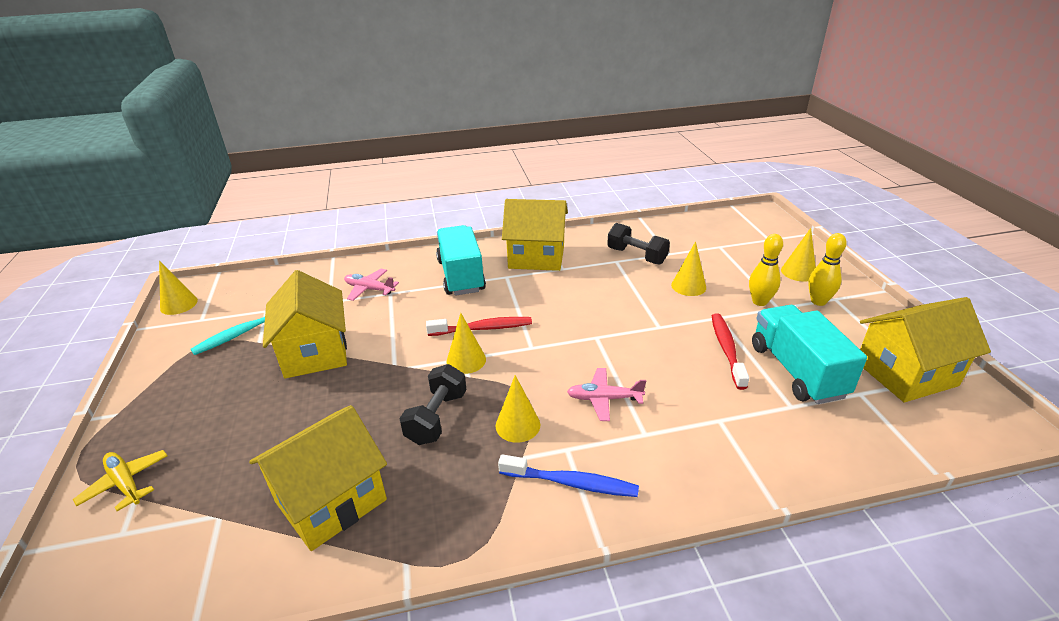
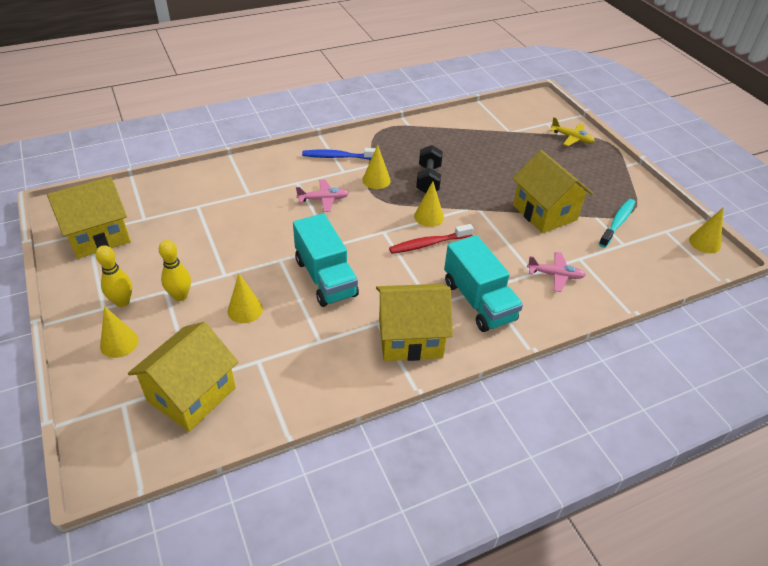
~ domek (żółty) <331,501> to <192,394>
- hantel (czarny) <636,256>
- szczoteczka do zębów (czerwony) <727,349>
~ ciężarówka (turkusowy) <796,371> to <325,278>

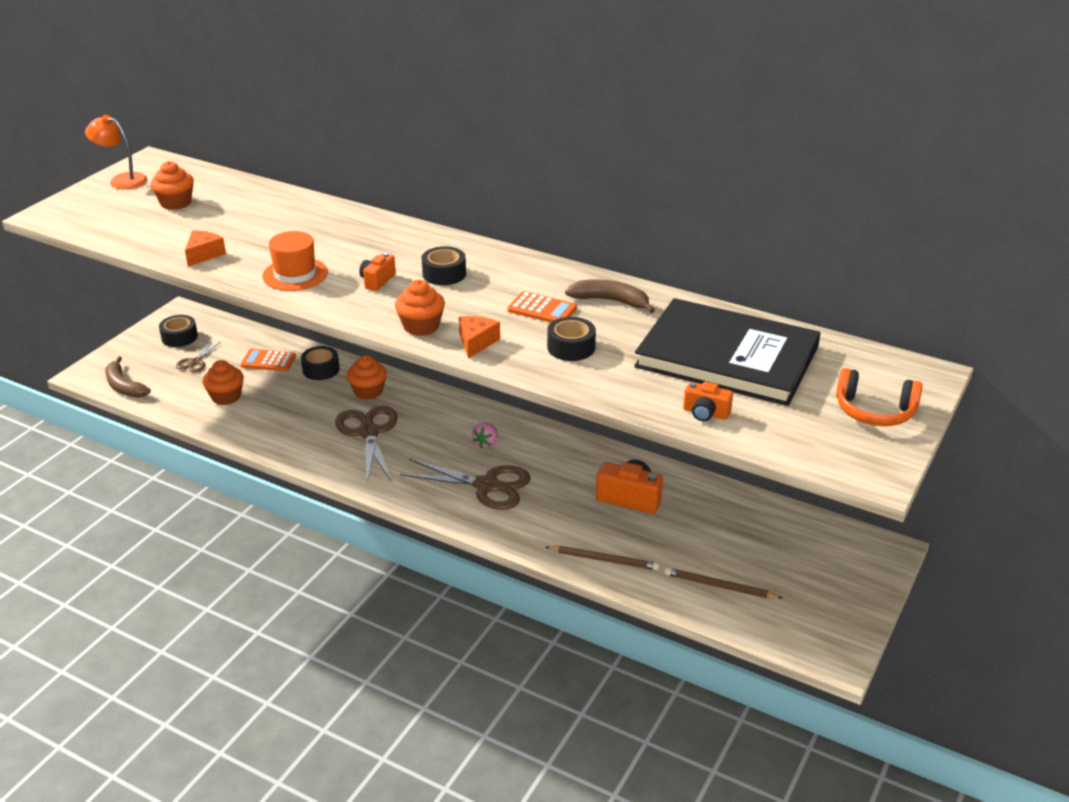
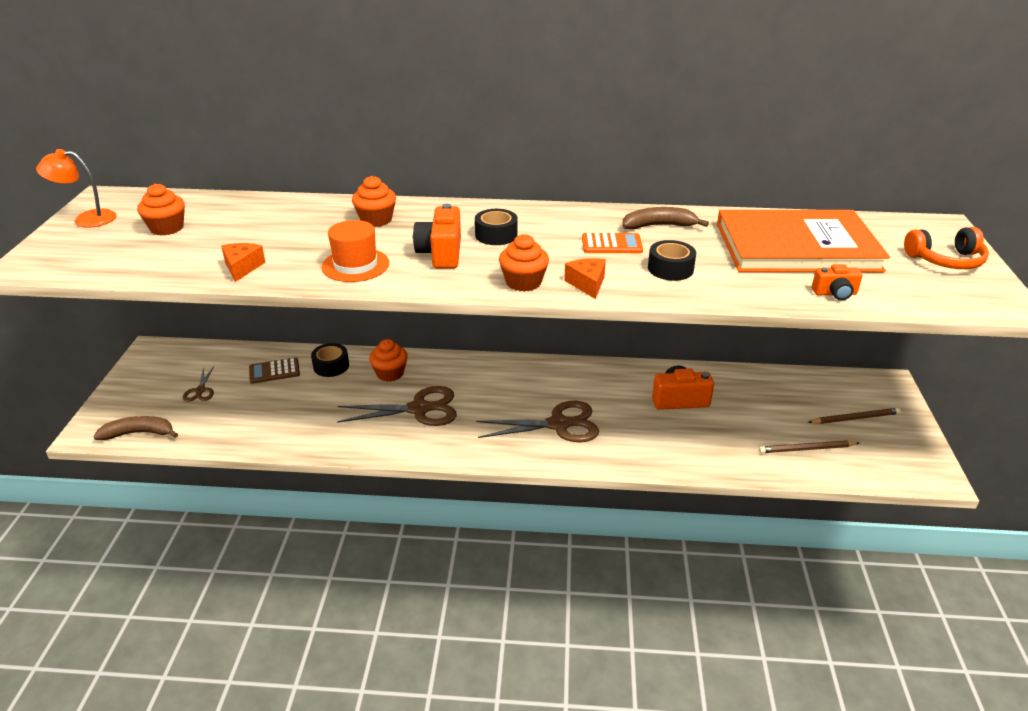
~ banan (brązowy) <124,386> = <139,433> 150 degrees clockwise
- taśma klejąca (czarny) <179,337>
~ muffinka (pomarańczowy) <226,397> to <376,220>
~ kalkulator (pomarańczowy) <268,361> to kalkulator (brązowy) <274,371>
~ nożyczki (brązowy) <368,433> = <419,409> 120 degrees clockwise
~ aparat fotograficzny (pomarańczowy) <377,281> = <441,253> x1.67
- truskawka (różowy) <486,443>
~ ołówek (brązowy) <603,559> to <854,418>
~ książka (czarny) <727,357> to książka (pomarańczowy) <796,247>

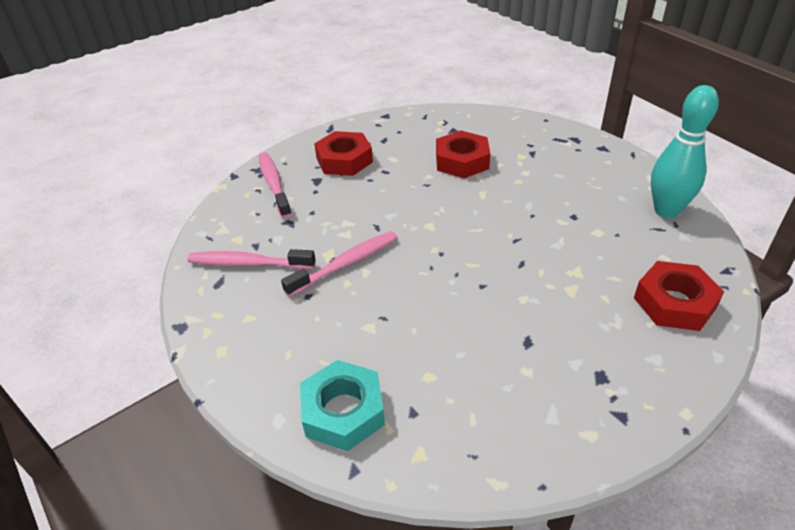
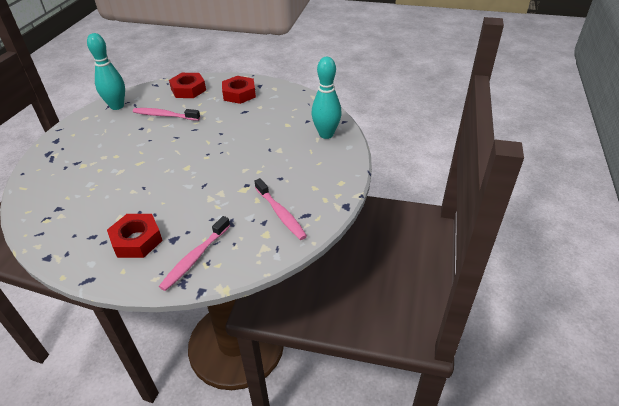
~ szczoteczka do zębów (różowy) <346,264> to <164,115>
~ nakrętka (turkusowy) <343,411> to kręgiel (turkusowy) <326,134>
~ nakrętka (czerwony) <462,161> to <239,94>

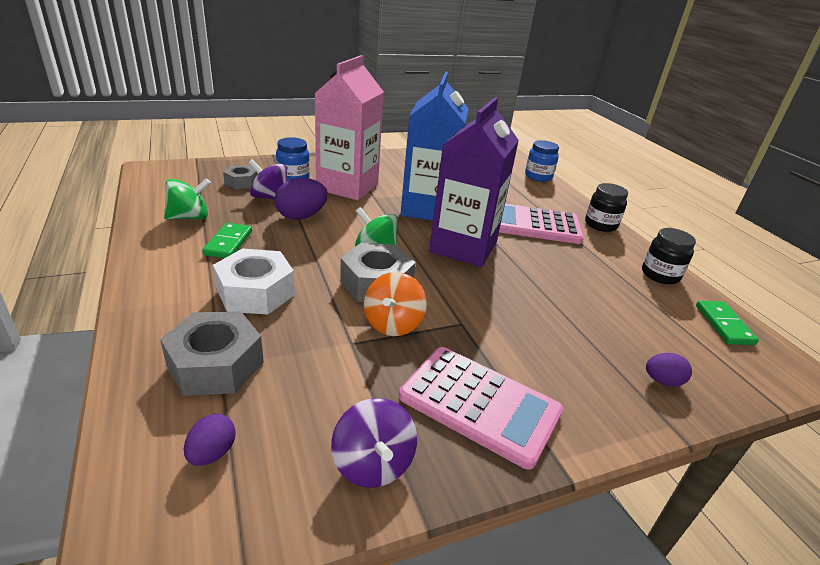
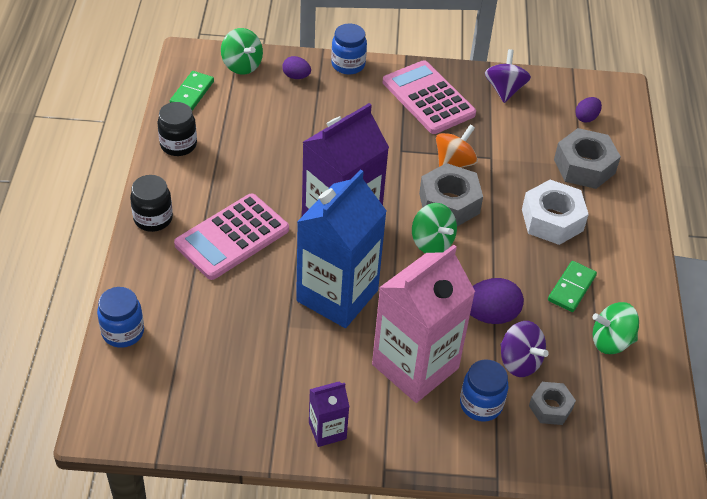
~ kalkulator (różowy) <535,225> = <232,237> 105 degrees clockwise
+ bączek (zielony) <242,65>
+ karton mleka (fioletowy) <327,430>
+ słoik (niebieski) <348,64>

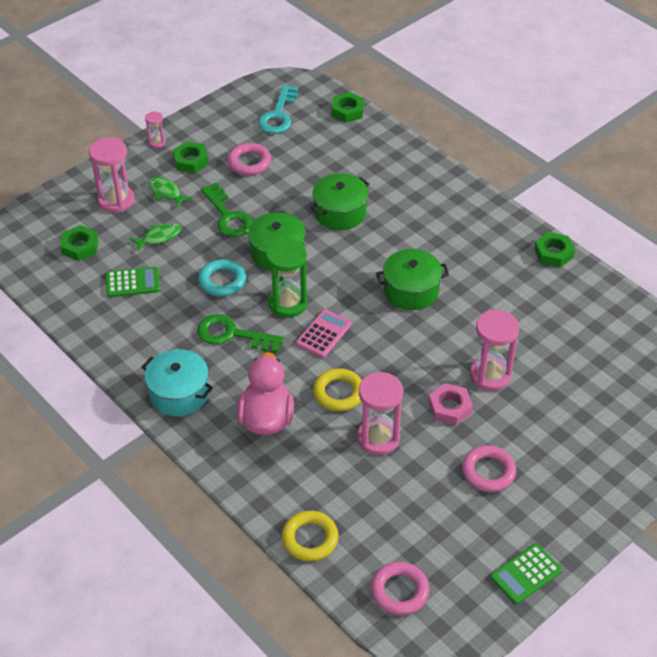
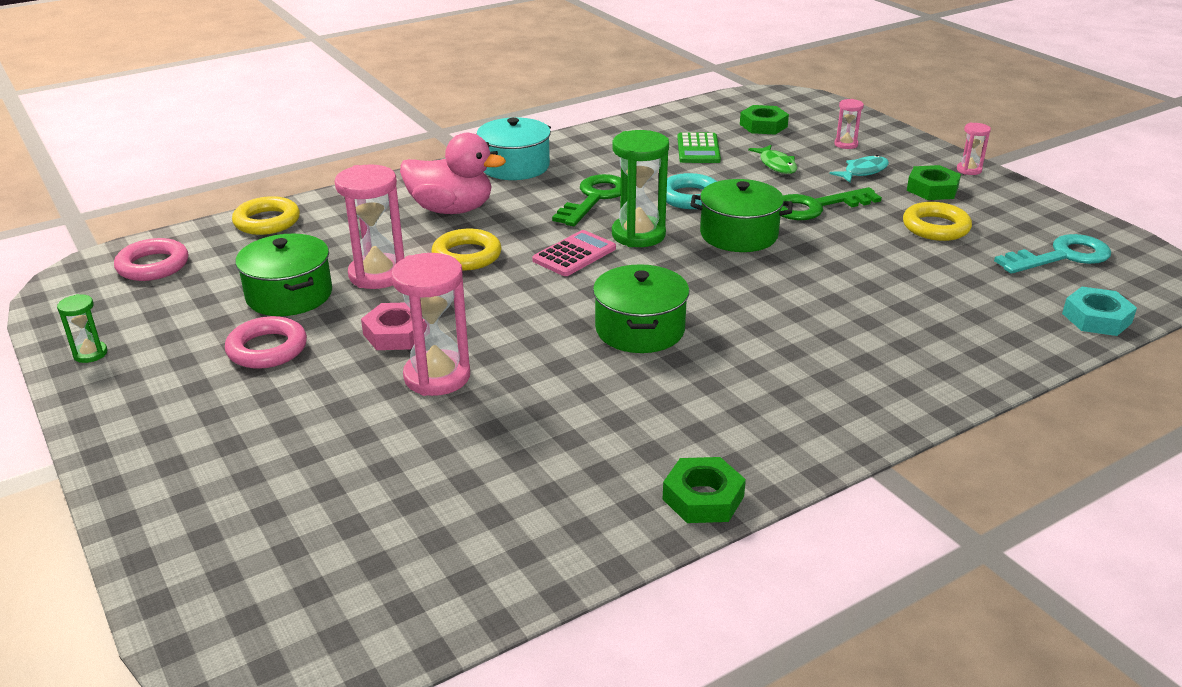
~ klepsydra (różowy) <116,200> = <846,144> x0.50
~ ryba (zielony) <166,192> to ryba (turkusowy) <863,172>
~ pierścień (różowy) <249,162> to pierścień (żółty) <935,227>
~ klucz (turkusowy) <278,115> = <1061,256> 135 degrees clockwise
~ kalkulator (różowy) <324,334> = <574,254> 90 degrees counterclockwise
~ garnek (zielony) <340,212> to <289,295>
~ nakrętka (zielony) <347,111> to nakrętka (turkusowy) <1096,318>
~ kalkulator (zielony) <526,574> to klepsydra (zielony) <90,354>

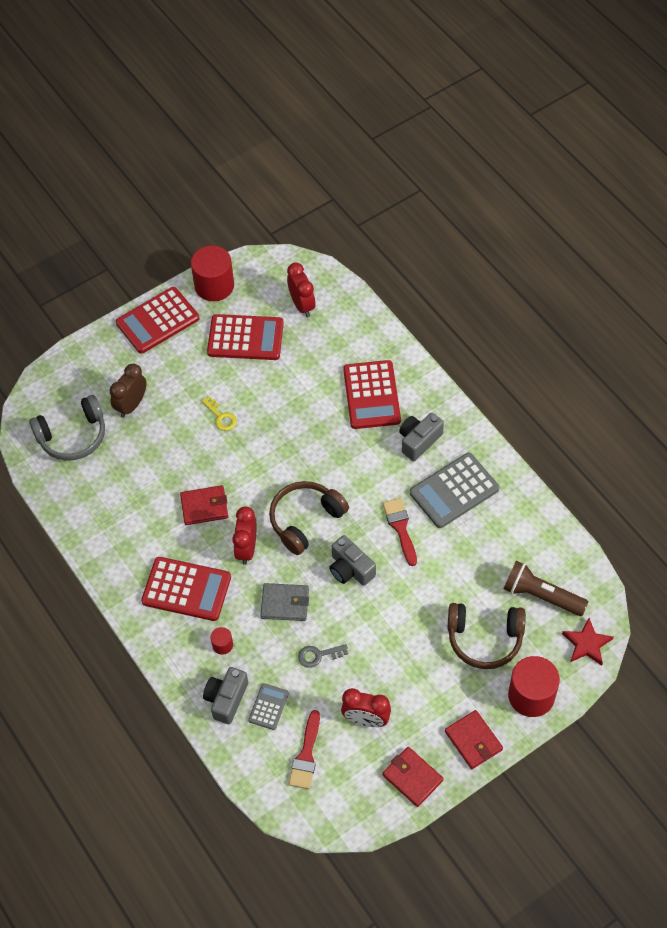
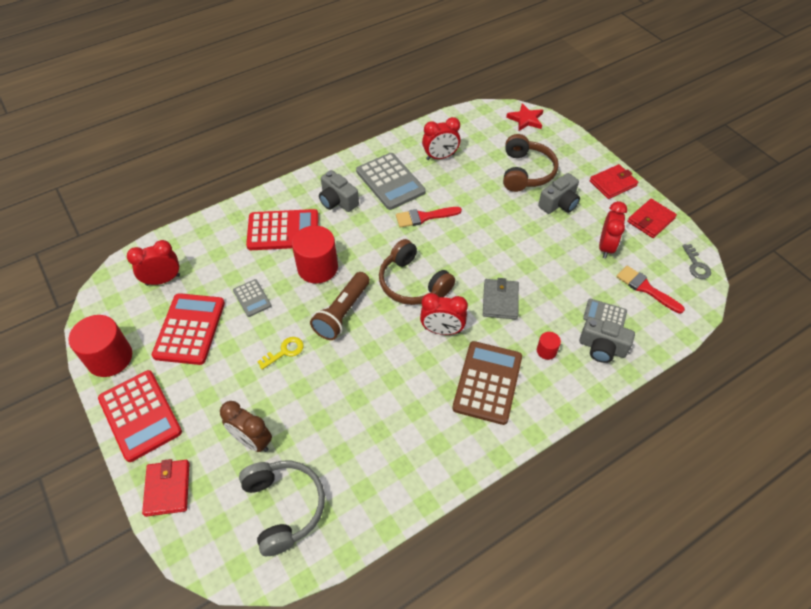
~ kalkulator (czerwony) <186,589> to kalkulator (brązowy) <487,382>
~ portfel (czerwony) <204,507> to <167,489>
~ pędzel (czerwony) <306,755> = <646,288> 150 degrees counterclockwise
~ klucz (szary) <318,655> to <696,265>
~ aparat fotograficzny (szary) <350,569> to <559,203>
~ latarka (brązowy) <541,596> to <342,313>
~ walec (czerwony) <531,695> to <317,267>
+ kalkulator (szary) <252,298>
+ budzik (czerwony) <440,157>

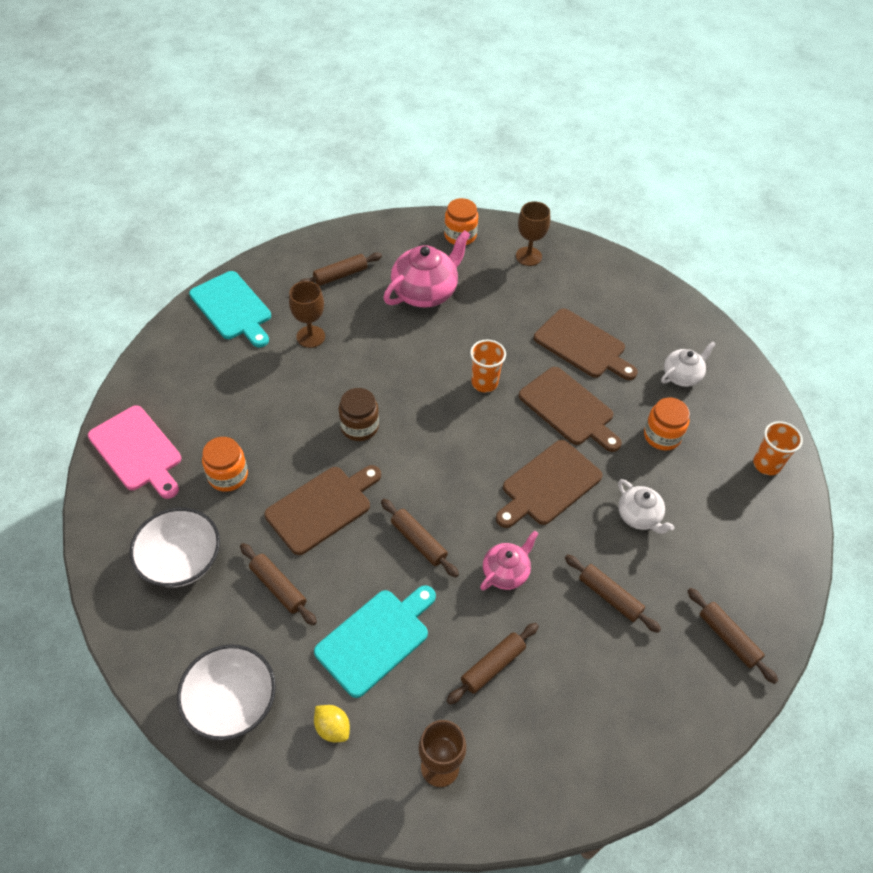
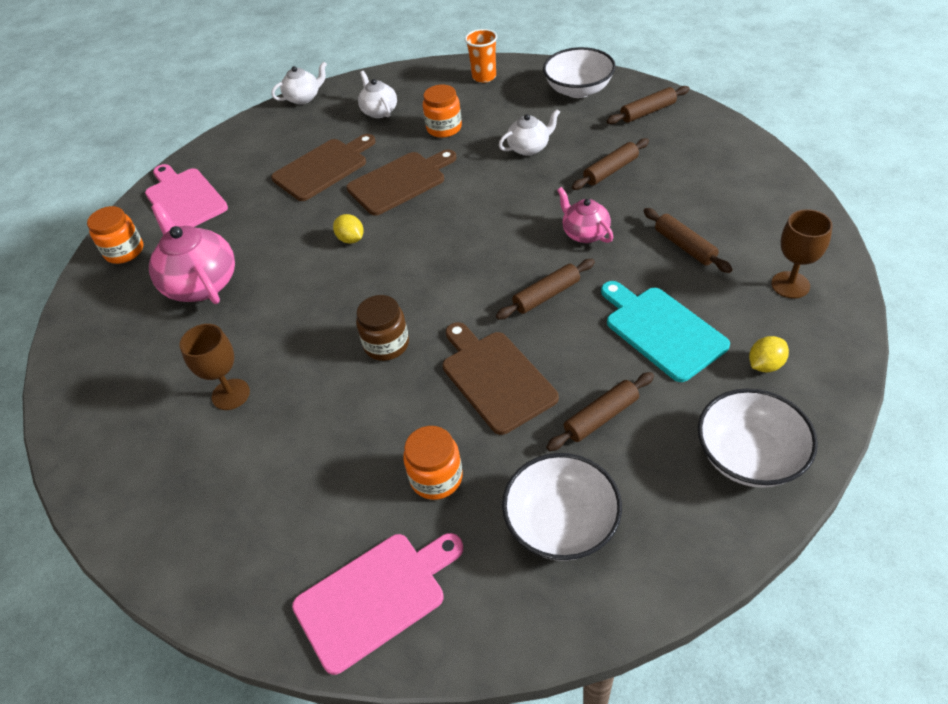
- deska do krojenia (turkusowy) <232,308>
- wałek do ciasta (brązowy) <340,275>
~ szklanka (pomarańczowy) <484,383> to cytryna (żółty) <351,239>
- deska do krojenia (brązowy) <548,485>
~ kielich (brązowy) <528,256> to deska do krojenia (różowy) <184,198>
+ imbryk (biały) <303,98>
+ miska (biały) <578,90>

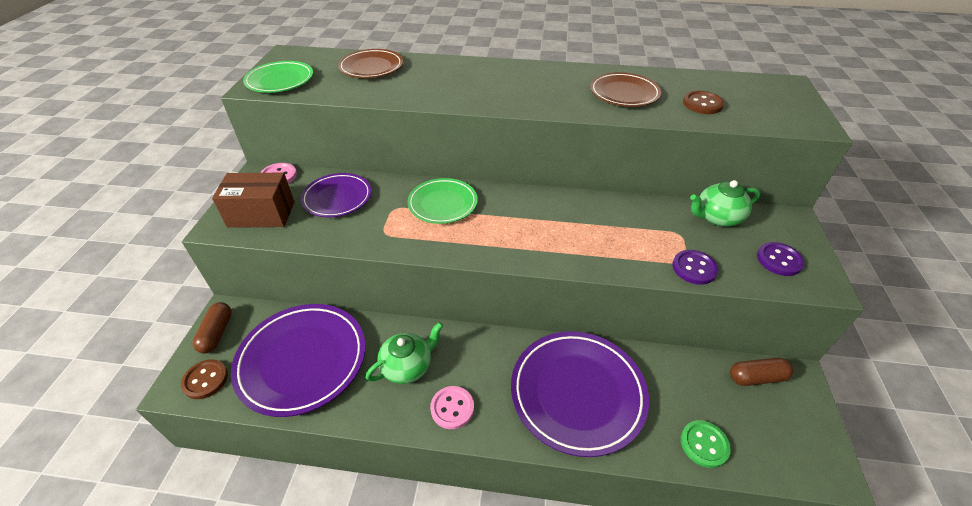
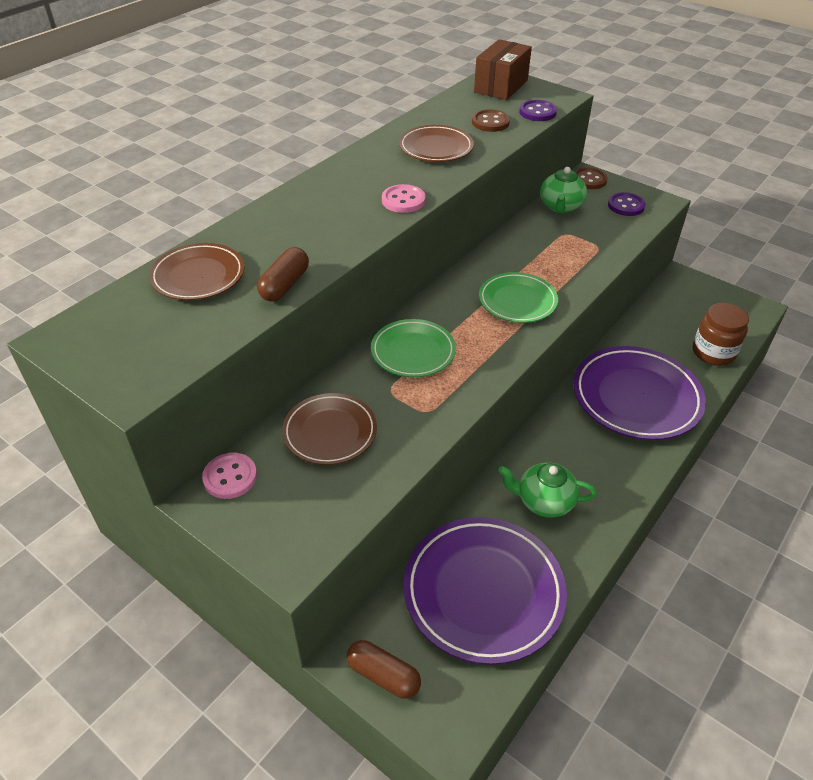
~ guzik (brązowy) <205,380> to <589,180>
~ pudełko (brązowy) <261,214> to <501,86>
~ talerz (zielony) <280,80> to <517,301>
~ talerz (fioletowy) <337,198> to talerz (brązowy) <330,432>
~ imbryk (zielony) <407,366> = <544,501> 75 degrees counterclockwise
~ guzik (różowy) <452,408> to <403,200>
~ guzik (fioletowy) <694,268> to <537,112>
~ guzik (zielony) <704,444> to słoik (brązowy) <713,353>
~ kapsułka (brązowy) <756,377> to <285,285>

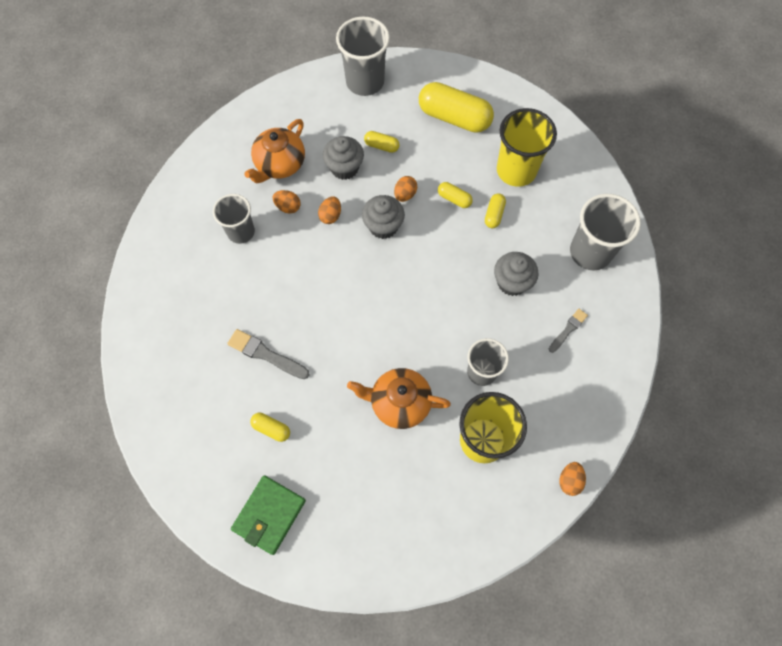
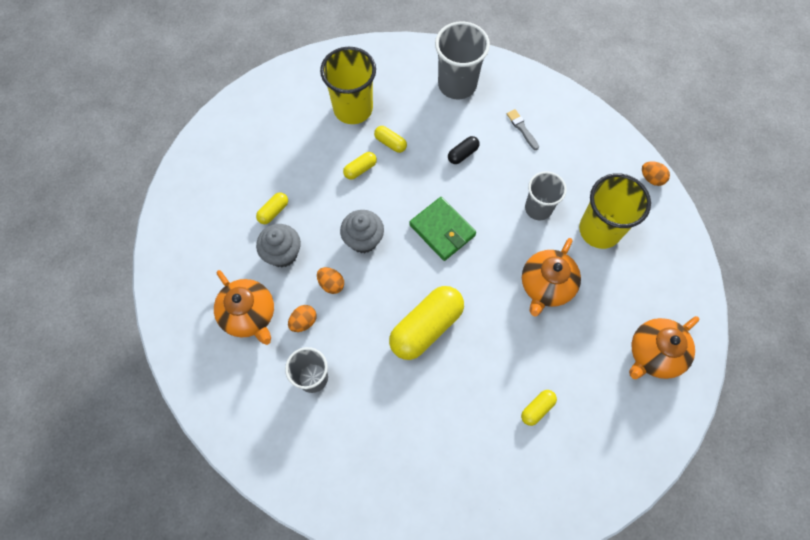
- pędzel (szary) <265,354>
~ portfel (zielony) <269,515> to <442,230>
- szklanka (szary) <365,82>
- jajko (pomarańczowy) <405,194>
~ kapsułka (żółty) <454,117> to <426,327>
~ muffinka (szary) <512,282> to kapsułka (czarny) <463,154>
+ imbryk (pomarańczowy) <654,354>

